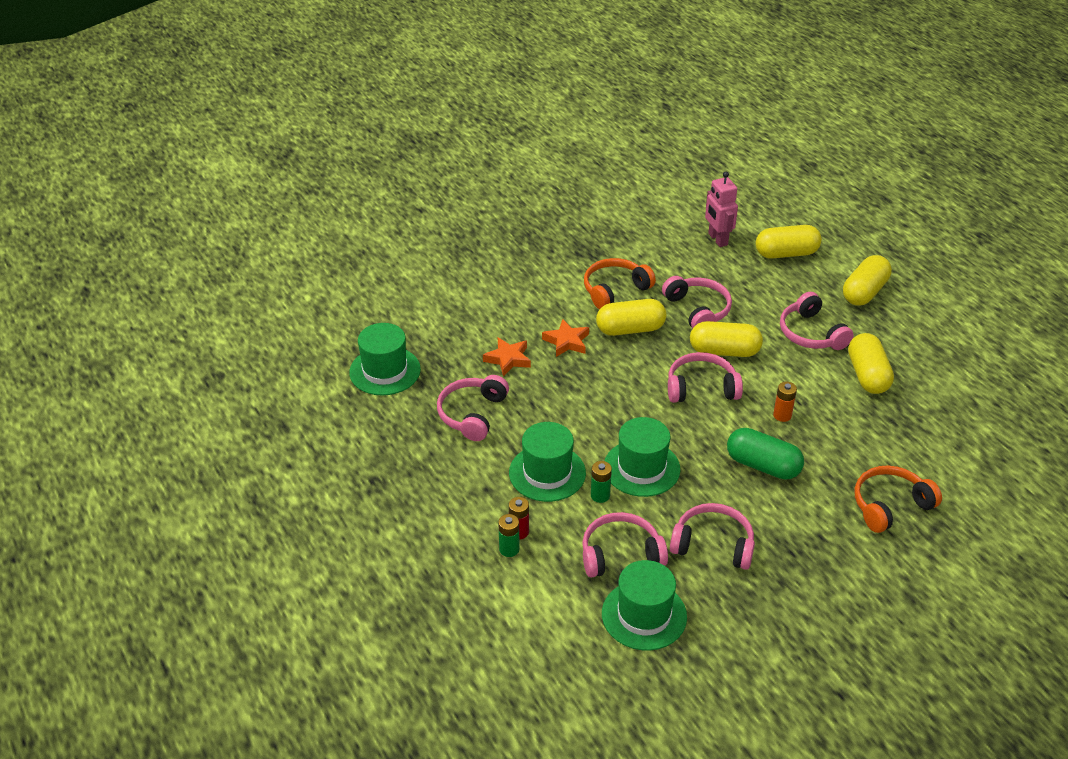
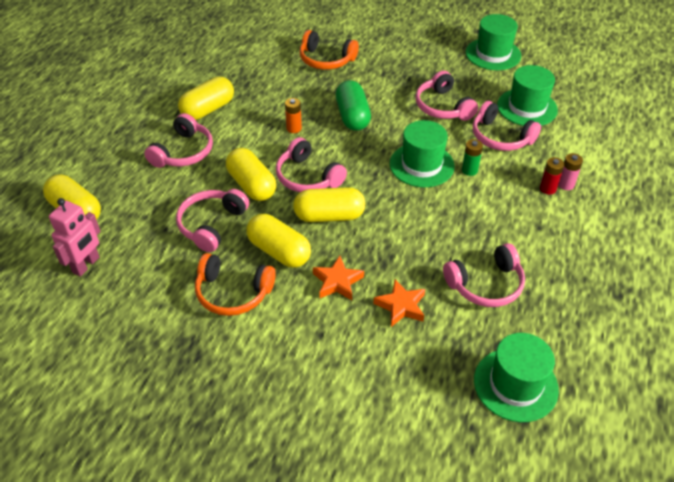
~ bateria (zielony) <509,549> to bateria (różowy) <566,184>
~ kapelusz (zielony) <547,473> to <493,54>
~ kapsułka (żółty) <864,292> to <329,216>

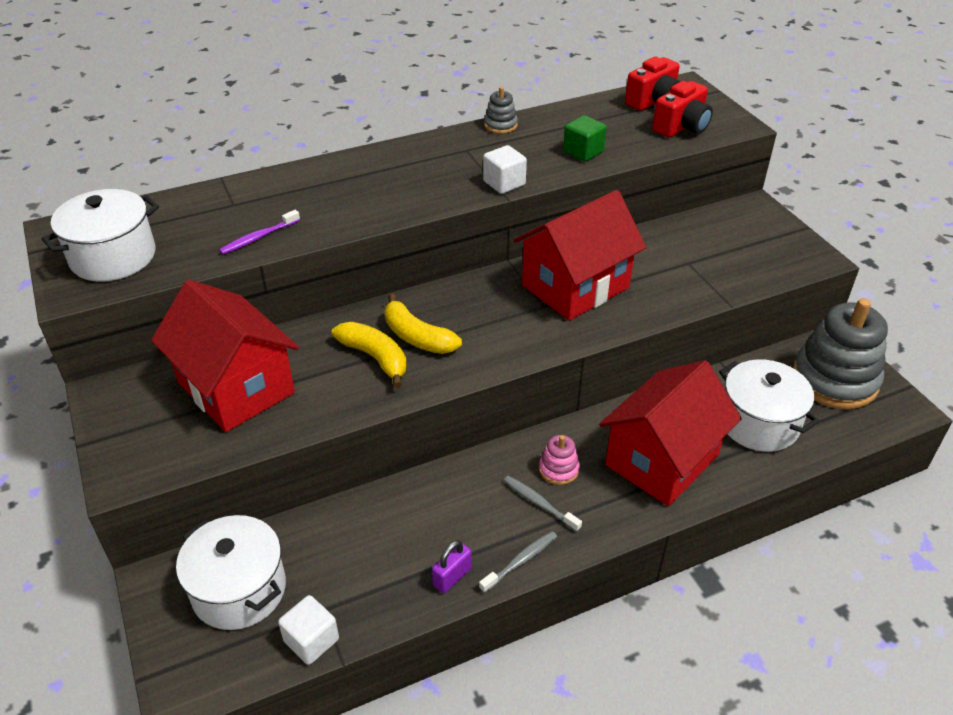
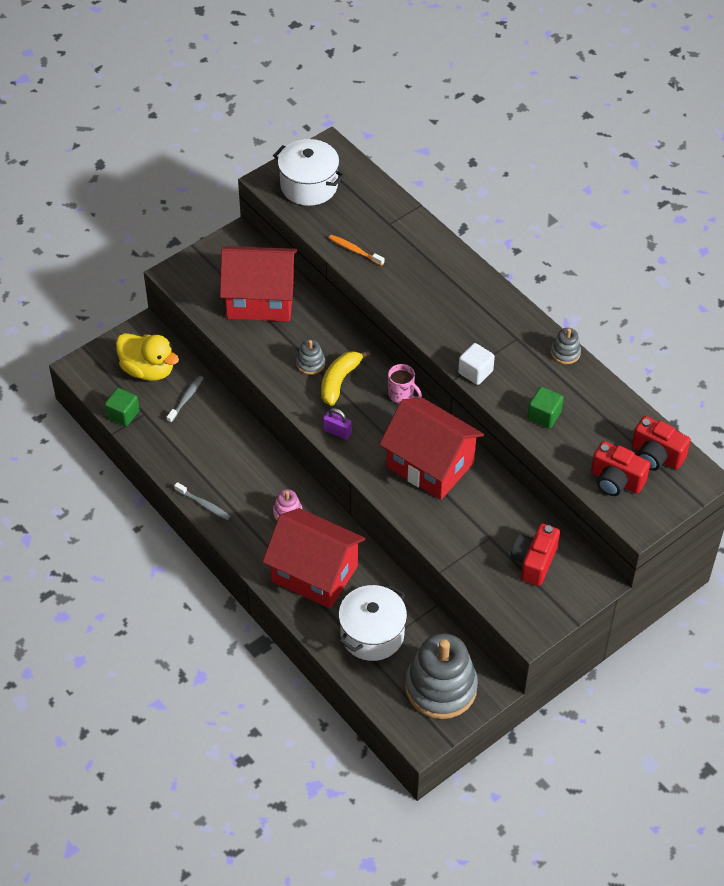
~ domek (czerwony) <236,387> = <260,300> 60 degrees clockwise
~ garnek (biały) <239,589> to kaczka (żółty) <148,370>
~ szczoteczka do zębów (fioletowy) <259,237> to szczoteczka do zębów (pomarańczowy) <355,250>
~ sześcian (biały) <311,640> to sześcian (zielony) <123,414>
~ banan (żółty) <375,358> to zabawka nakładanka (szary) <310,363>
~ kłódka (fioletowy) <452,577> to <337,432>
~ szczoteczka do zębów (szary) <540,503> to <186,399>
+ kubek (różowy) <402,395>
+ aparat fotograficzny (czerwony) <534,562>

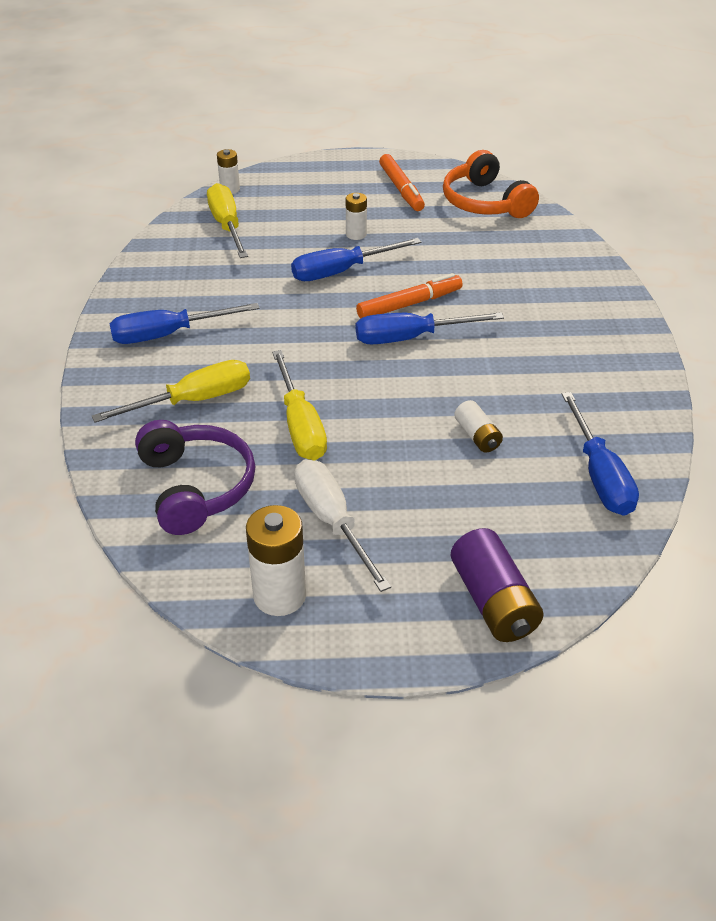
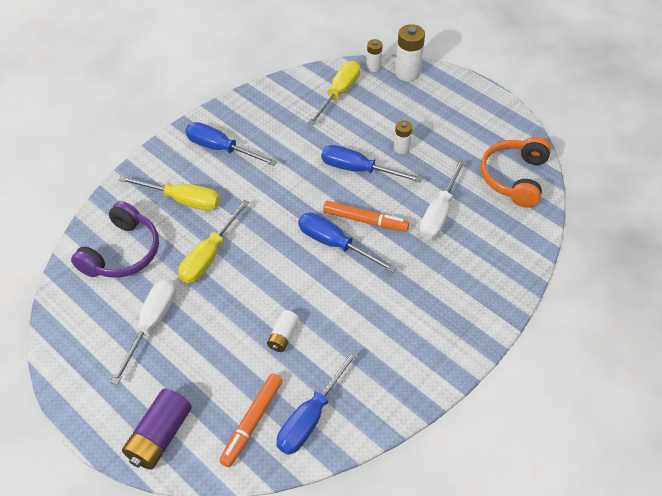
~ bateria (biały) <279,596> to <407,73>
~ flamaster (pomarańczowy) <401,189> to <252,422>
+ śrubokręt (biały) <439,213>

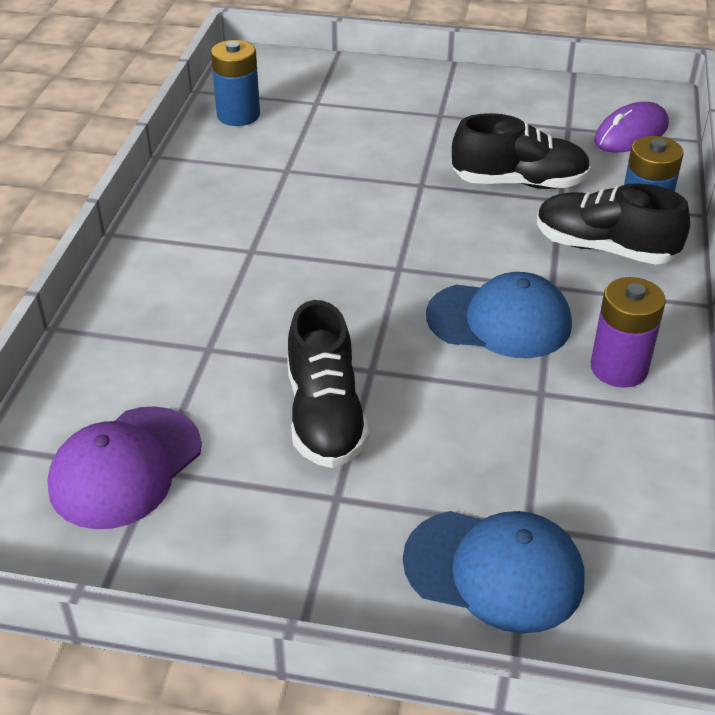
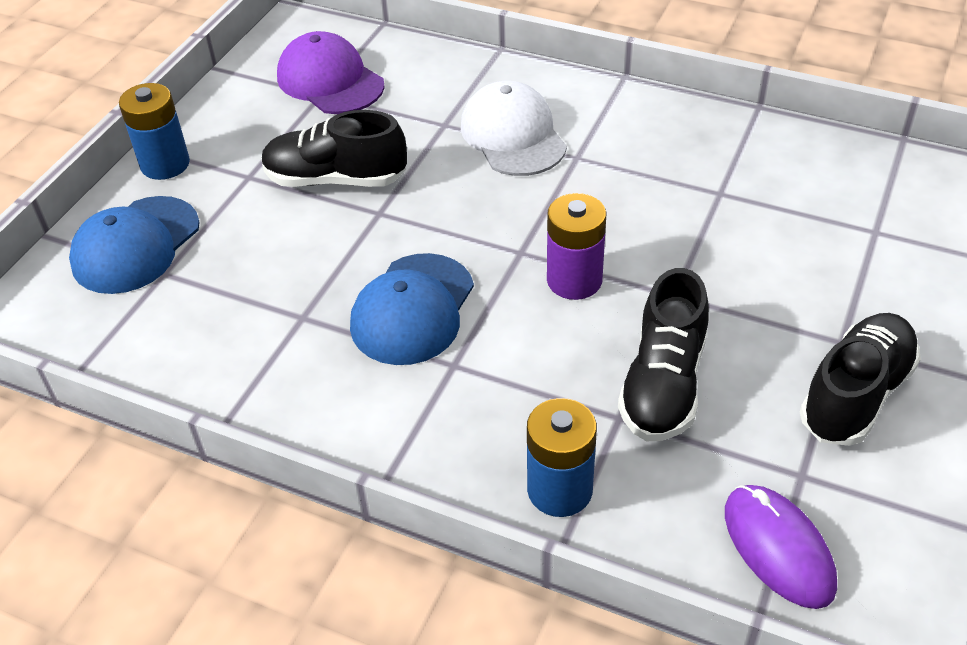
~ bateria (niebieski) <238,115> to <165,164>
~ but (czarny) <604,248> to <855,395>
~ bateria (fioletowy) <619,368> to <574,280>
+ czapka (biały) <513,135>

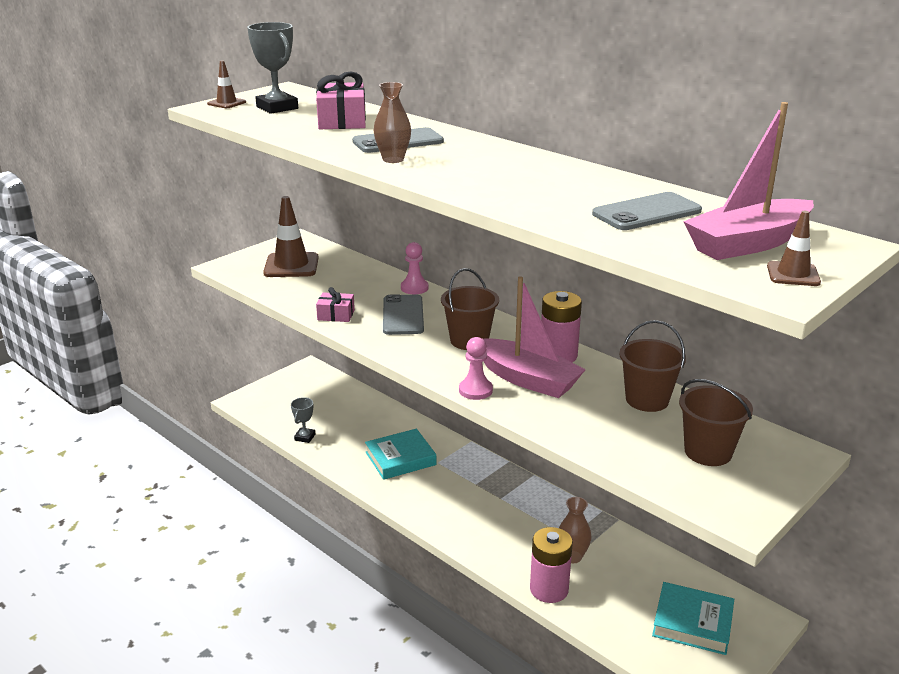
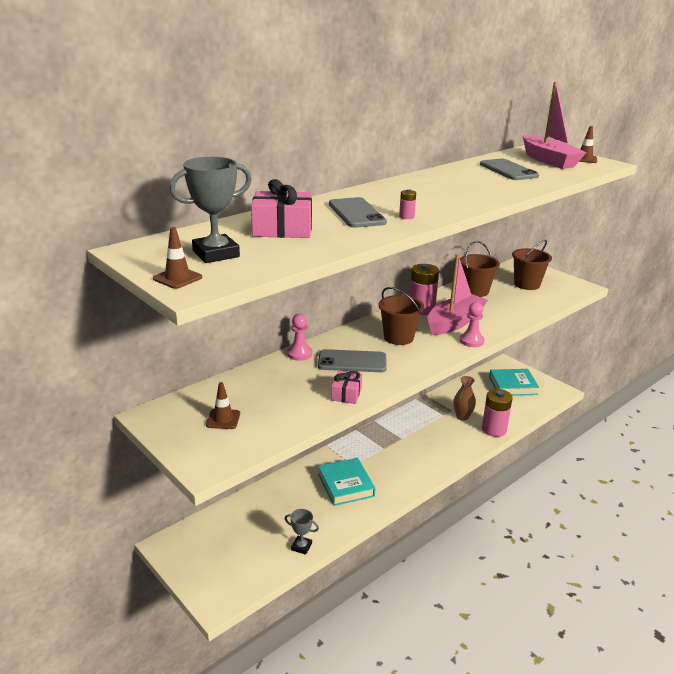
~ pachołek (brązowy) <291,265> = <223,419> x0.54
~ wazon (brązowy) <393,159> to bateria (różowy) <406,217>
~ książka (turkusowy) <692,623> = <512,385> 60 degrees clockwise

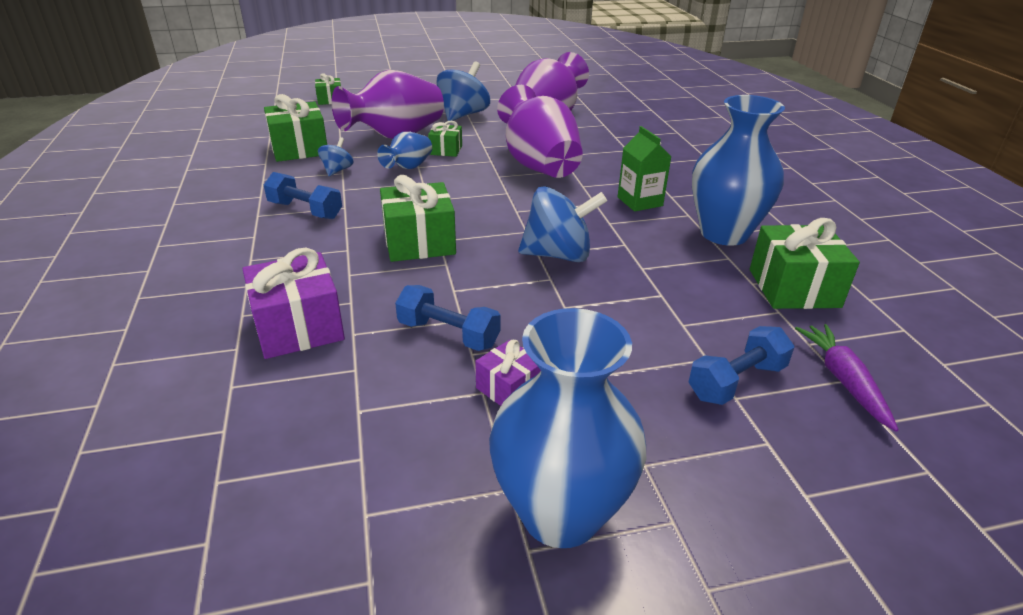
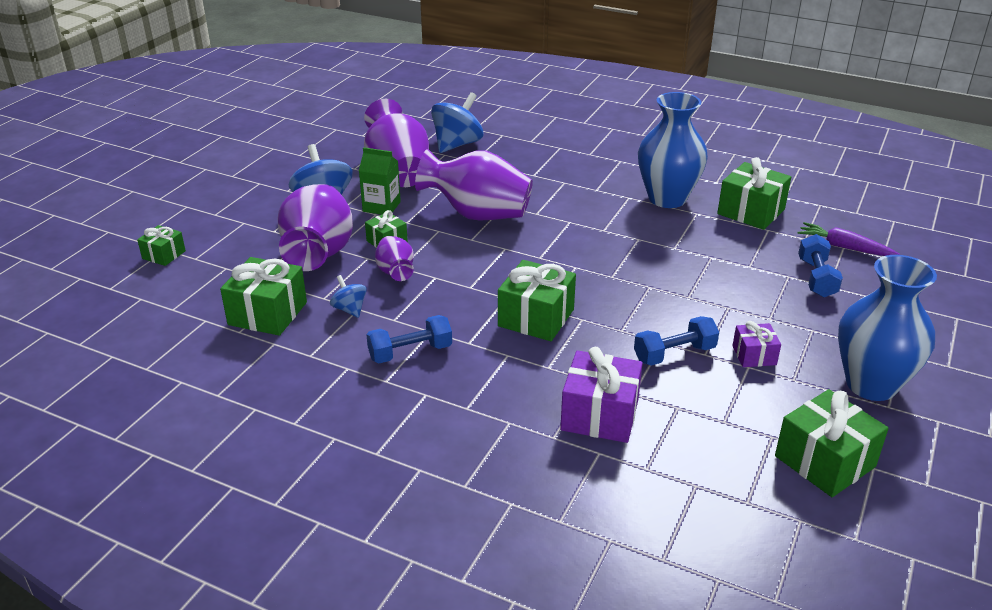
~ wazon (niebieski) <408,167> to wazon (fioletowy) <395,272>
~ bączek (niebieski) <558,255> to <457,144>
~ karton mleka (zielony) <640,201> to <381,206>
+ prezent (zielony) <824,461>

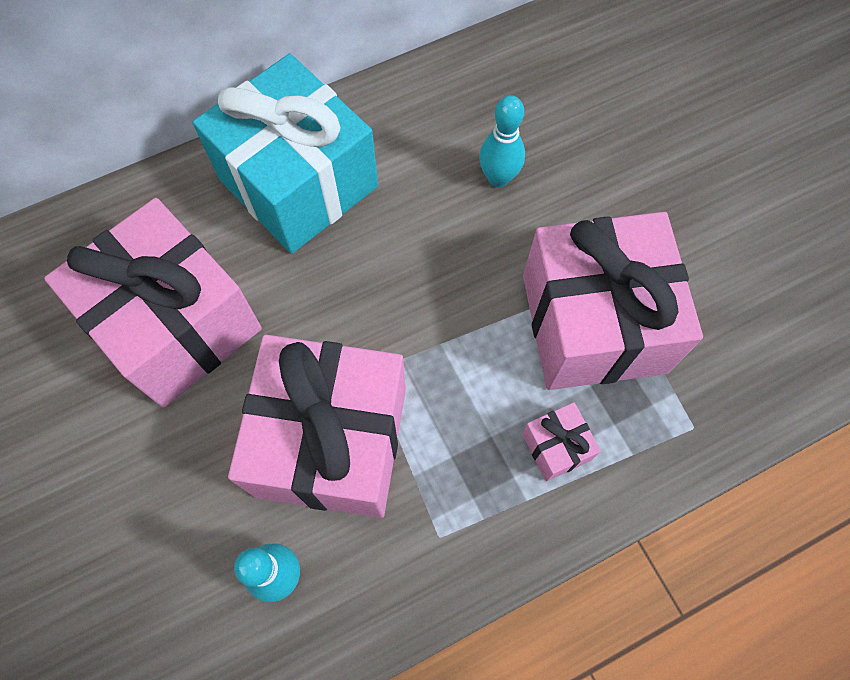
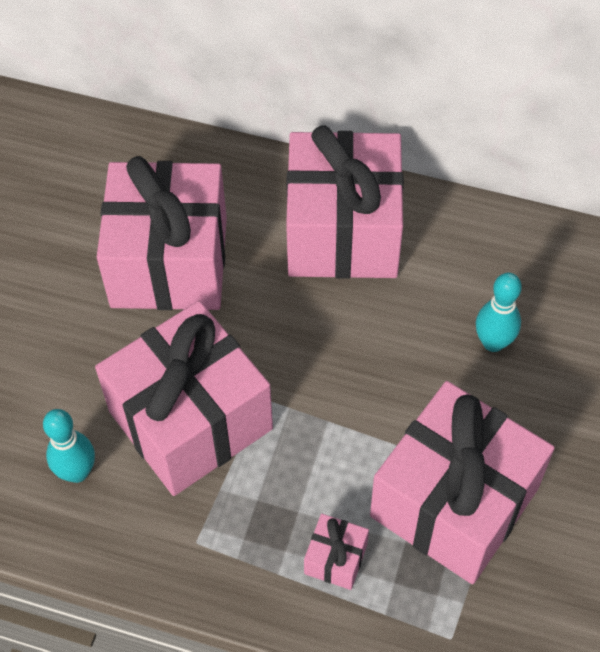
~ prezent (turkusowy) <298,182> to prezent (różowy) <343,231>

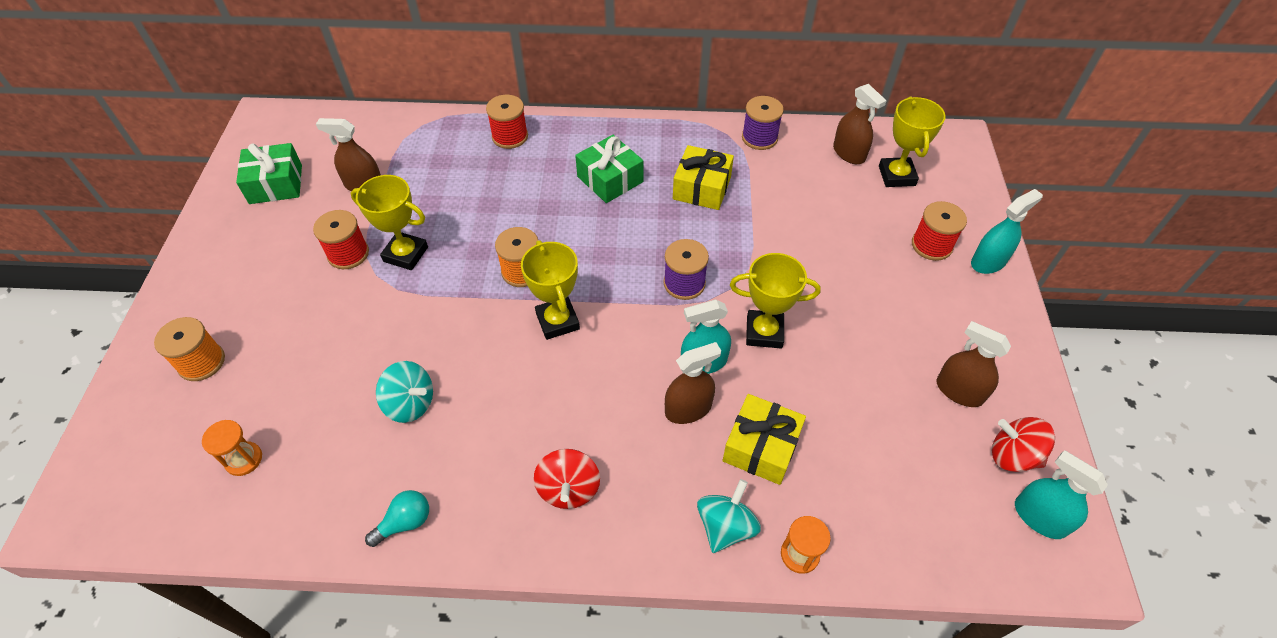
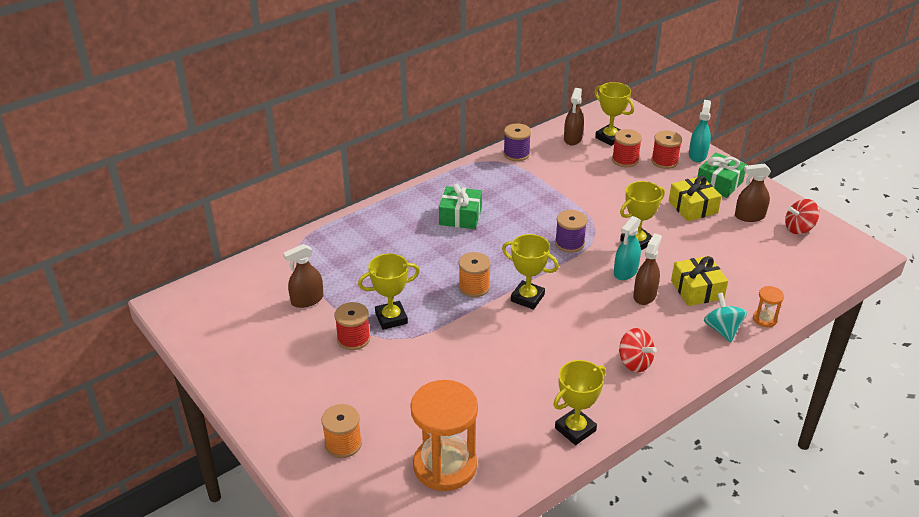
~ klepsydra (pomarańczowy) <244,459> = <445,466> x2.30
~ prezent (zielony) <276,184> to <719,183>
~ żarówka (turkusowy) <405,522> to puchar (żółty) <575,429>
- bączek (turkusowy) <410,403>
~ szpulka (czerwony) <510,136> to <625,160>
~ prezent (żółty) <702,188> to <693,207>
~ spryskiwacz (brązowy) <849,153> = <573,138> 90 degrees clockwise
- spryskiwacz (turkusowy) <1039,517>

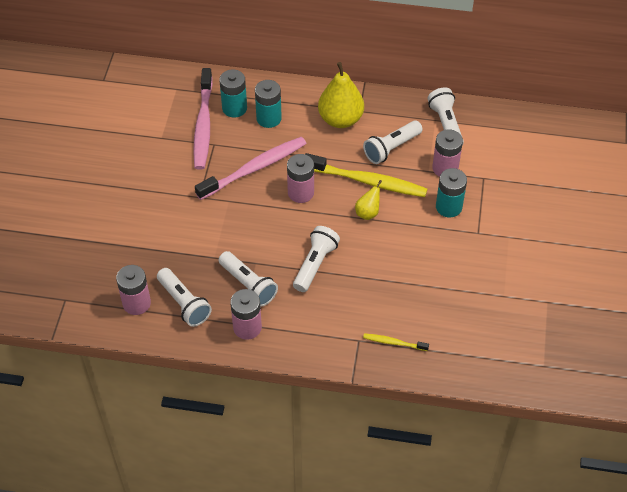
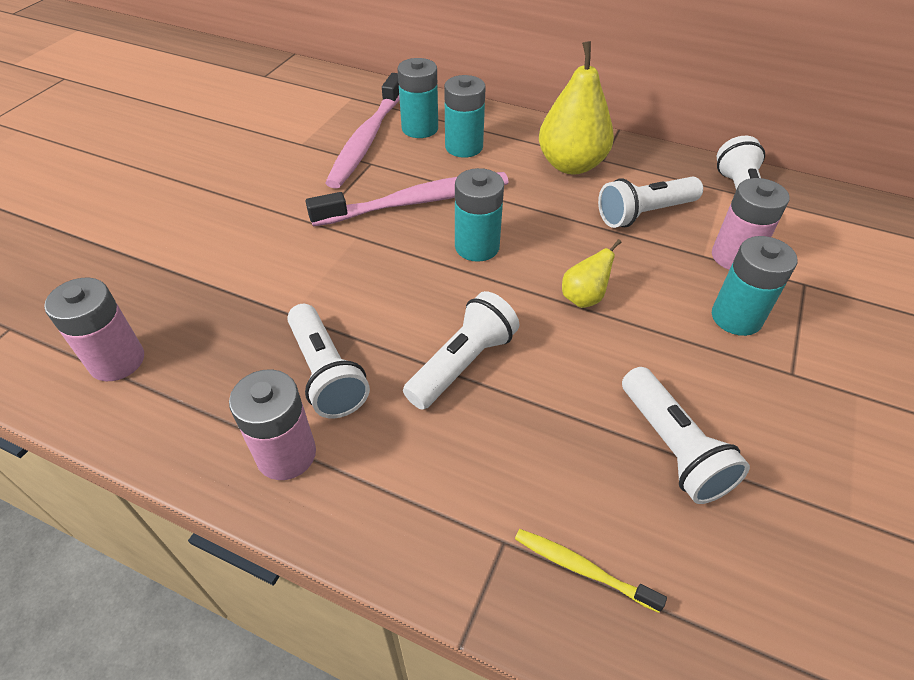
~ latarka (biały) <184,303> to <672,447>
~ bateria (różowy) <300,193> to bateria (turkusowy) <477,247>
- szczoteczka do zębów (żółty) <367,181>

